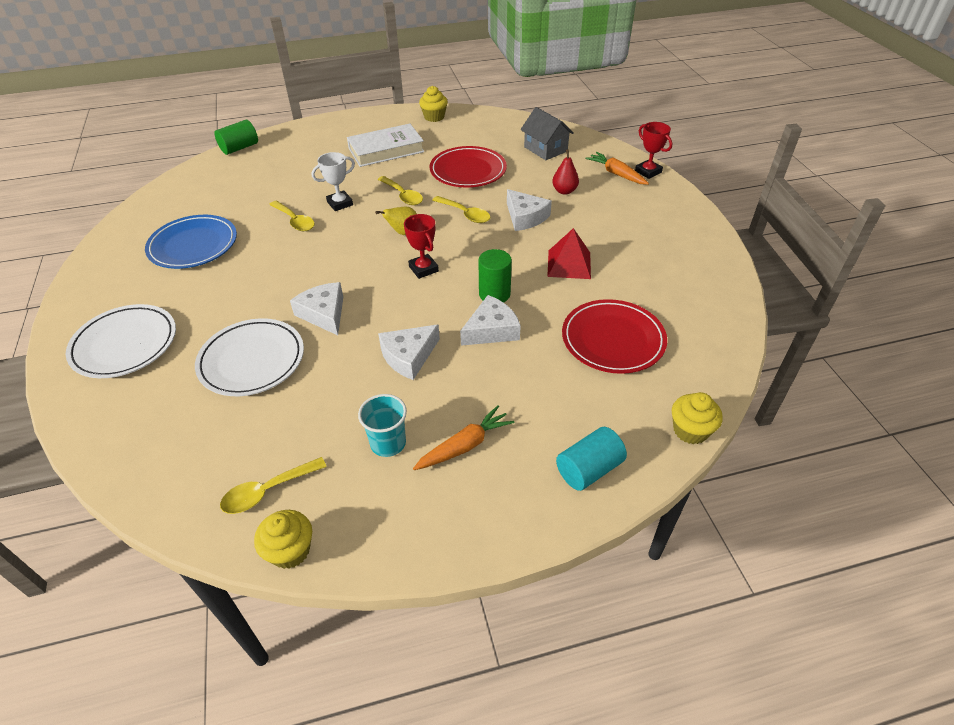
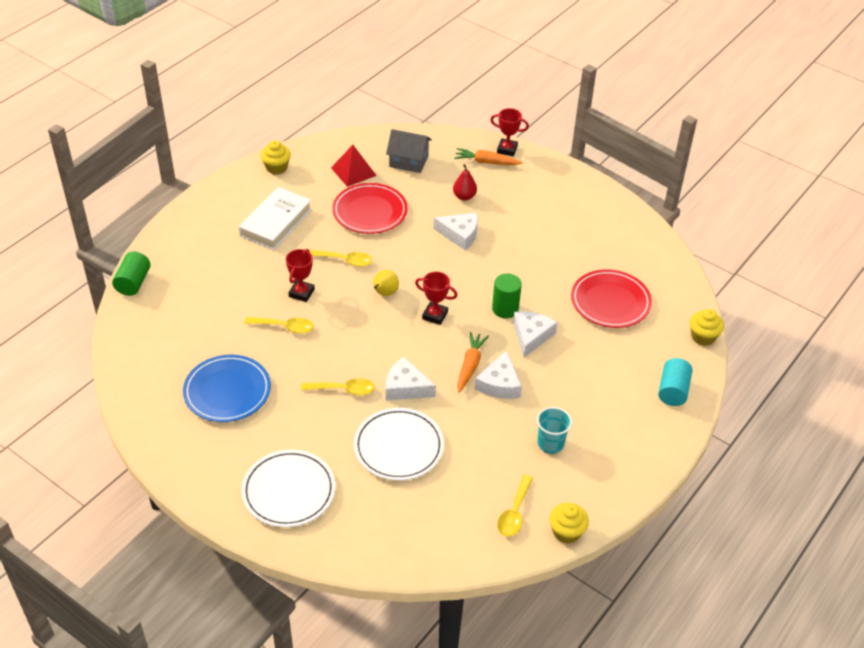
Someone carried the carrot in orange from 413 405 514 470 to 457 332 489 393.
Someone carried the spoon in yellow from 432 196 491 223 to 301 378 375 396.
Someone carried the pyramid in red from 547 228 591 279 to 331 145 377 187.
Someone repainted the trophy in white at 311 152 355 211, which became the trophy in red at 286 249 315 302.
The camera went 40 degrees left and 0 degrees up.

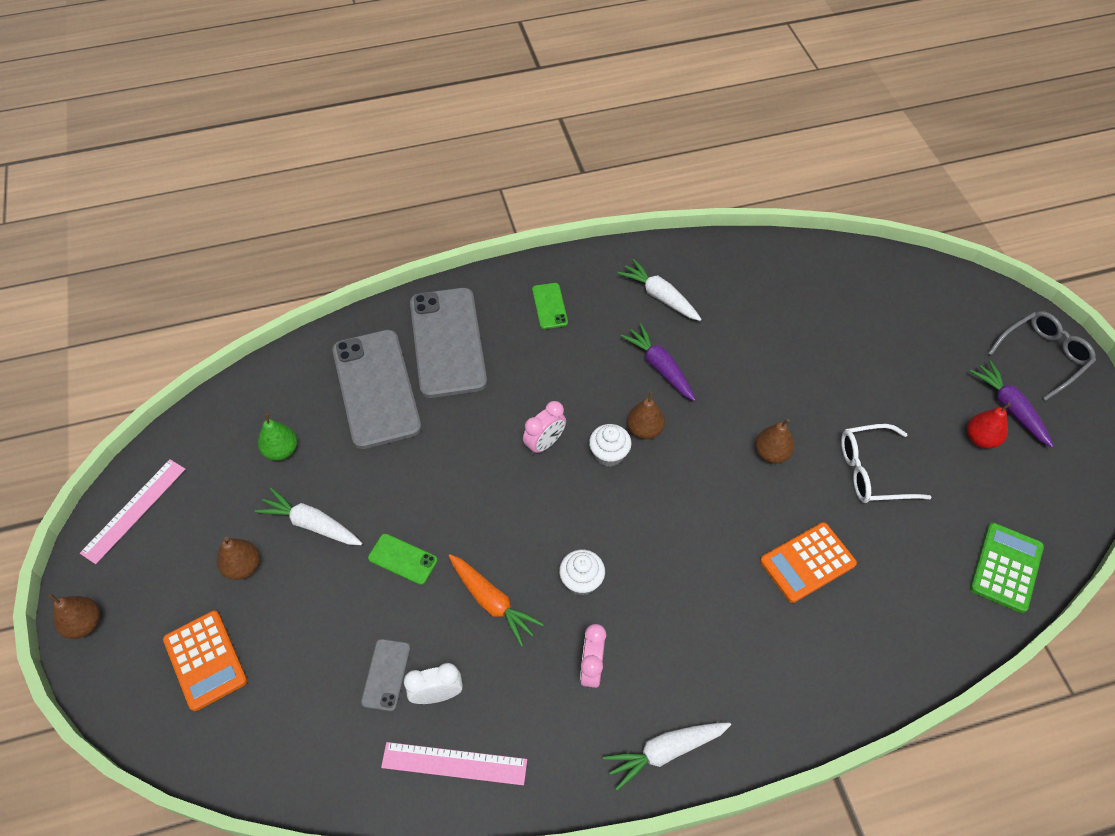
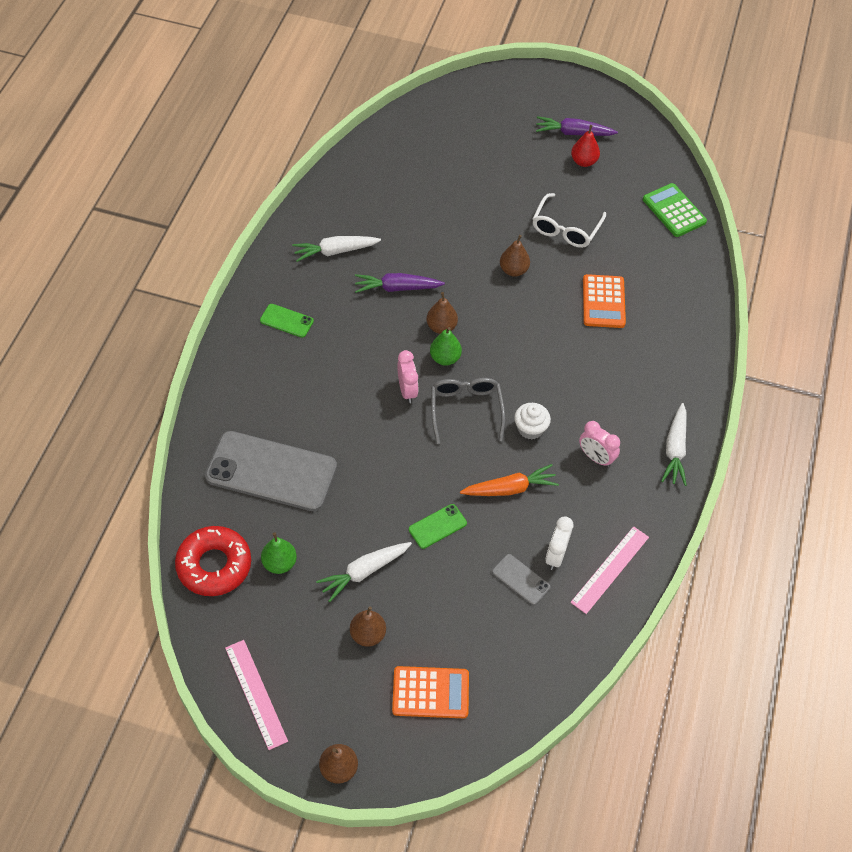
Someone took away the phone in grey at 410 288 487 398.
Someone put down the donut in red at 175 526 251 596.
Someone carried the glasses in grey from 988 311 1096 401 to 431 378 505 444.
Someone swapped the cupcake in white at 589 424 632 467 for the pear in green at 430 327 462 366.
The camera went 60 degrees left and 0 degrees up.

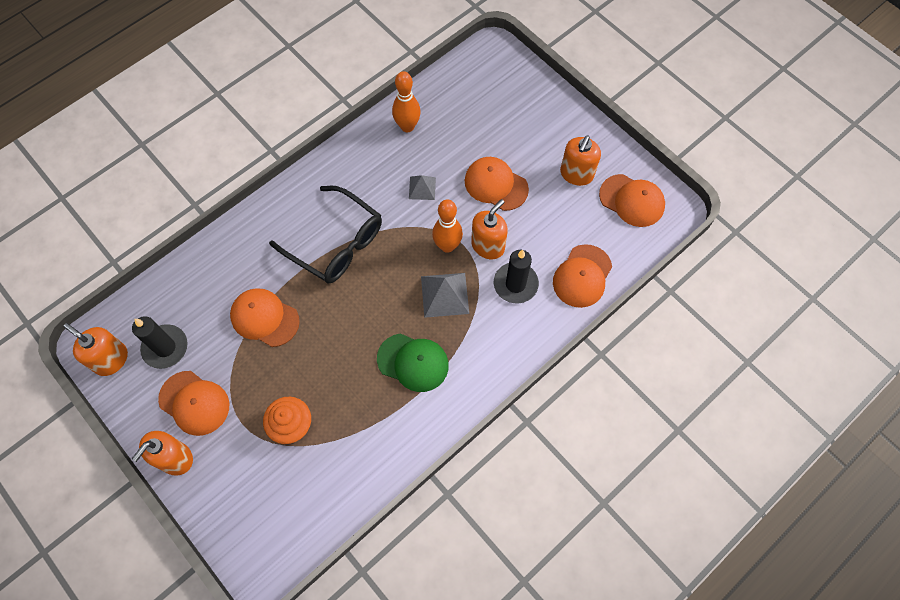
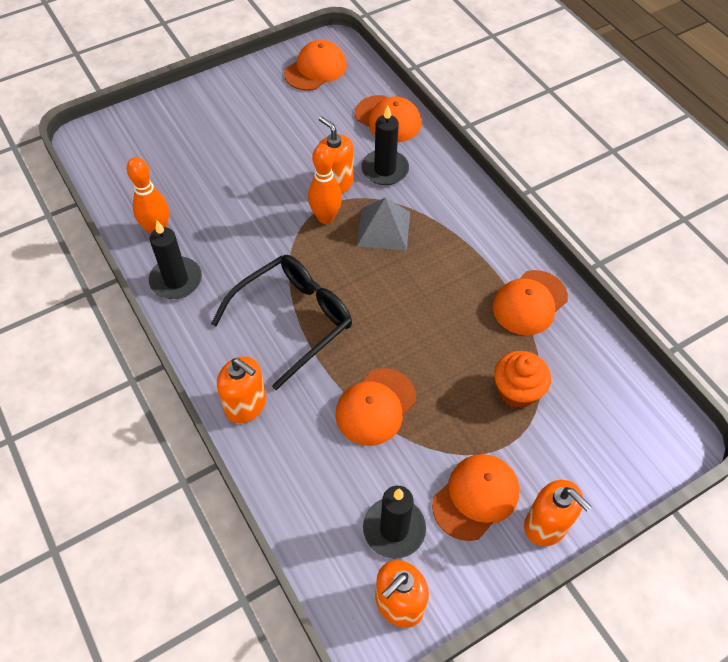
Someone took away the cap in green at 377 333 449 392.
Someone took away the pyramid in grey at 409 175 436 200.
Someone put down the candle in black at 149 221 202 299.
Someone carried the cap in orange from 465 157 529 211 to 493 270 568 335.
Someone carried the soap dispenser in orange from 560 135 601 186 to 217 357 266 423.
The camera went 80 degrees left and 10 degrees down.

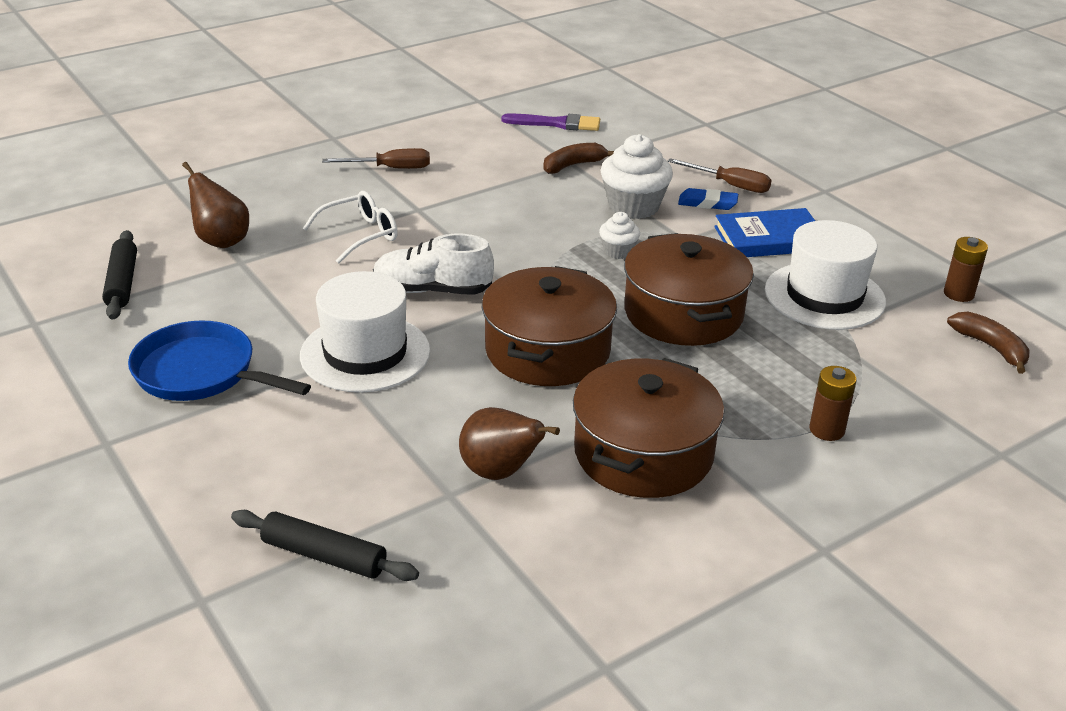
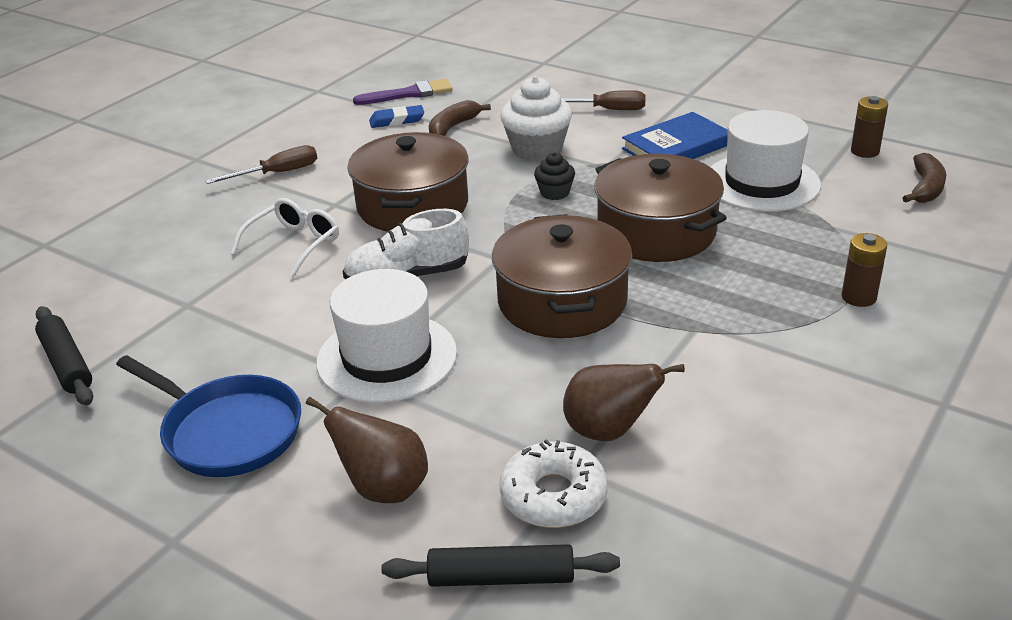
Someone put down the donut in white at 499 439 608 528.
Someone carried the pear in brown from 182 162 249 248 to 306 397 428 503.
Someone carried the pot in brown from 573 358 724 498 to 347 132 468 232.
Someone carried the eraser in blue from 678 188 738 210 to 369 105 424 128.
Someone repainted the cupcake in white at 599 212 640 259, which became the cupcake in black at 534 152 575 200.
Someone rotated the pan in blue at 128 320 311 401 by 150 degrees counterclockwise.
Someone rotated the banana in brown at 947 312 1029 374 by 75 degrees clockwise.
The camera went 20 degrees left and 0 degrees up.

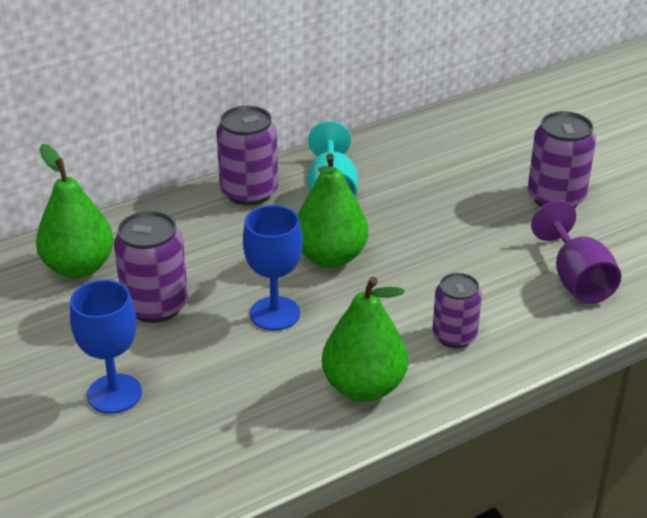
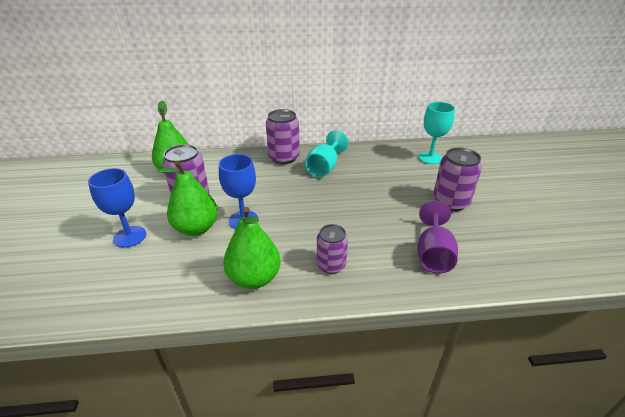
Someone put down the goblet in turquoise at 418 102 455 164.
Someone carried the pear in green from 298 153 368 268 to 157 161 218 236.
The camera went 25 degrees right and 0 degrees up.

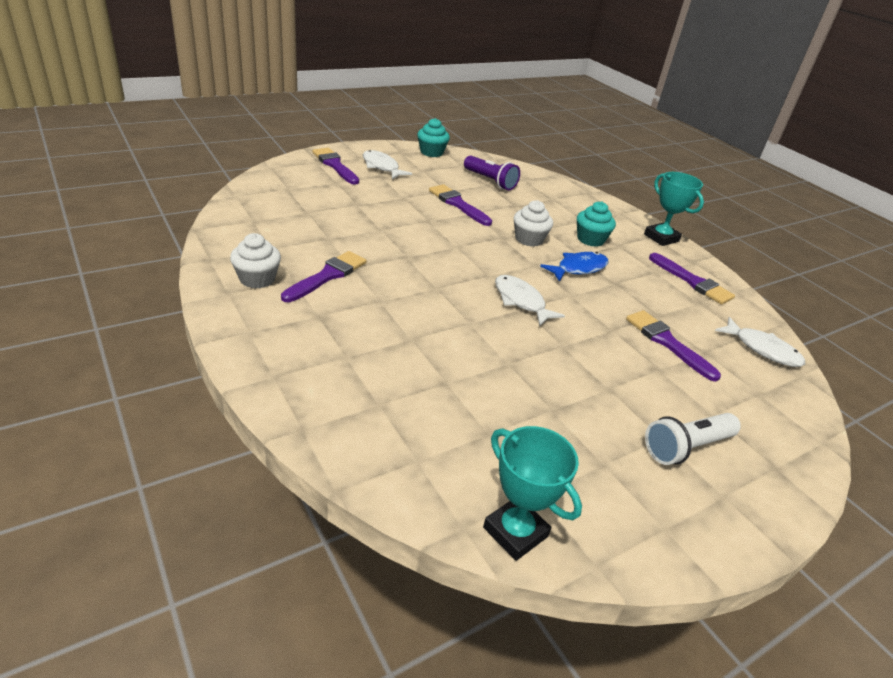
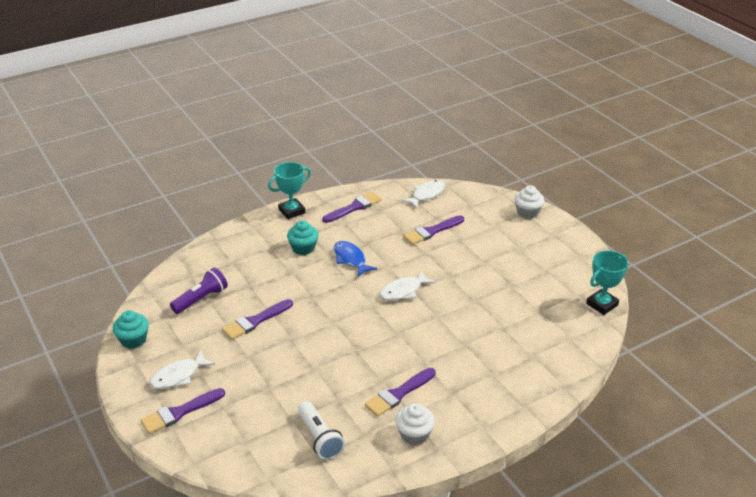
Someone carried the cupcake in white from 514 200 553 247 to 514 185 544 219.
Someone carried the flashlight in white from 645 413 741 465 to 298 401 345 460.
Someone rotated the brush in purple at 281 251 367 302 by 75 degrees counterclockwise.
The camera went 85 degrees left and 0 degrees up.

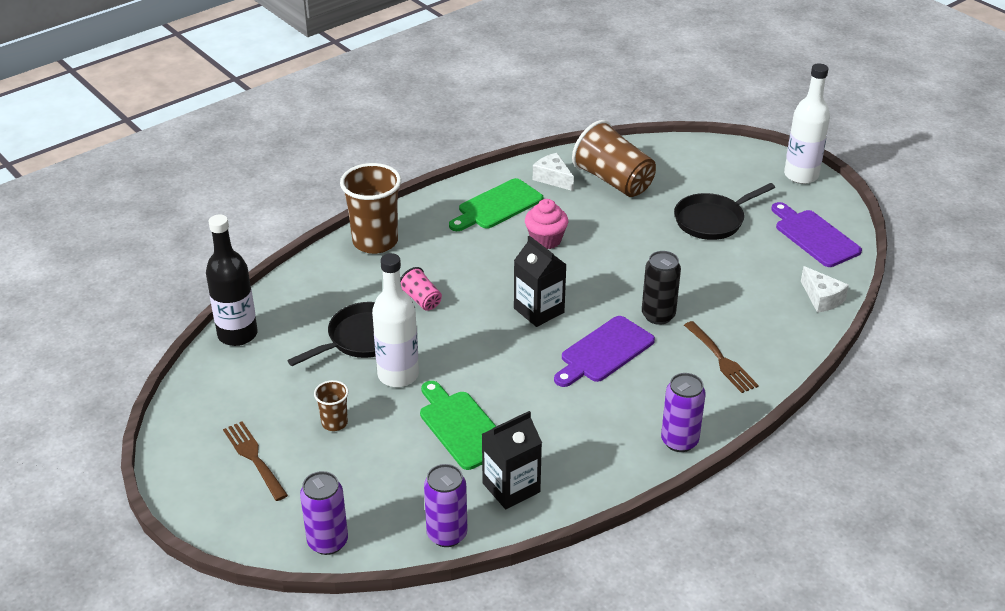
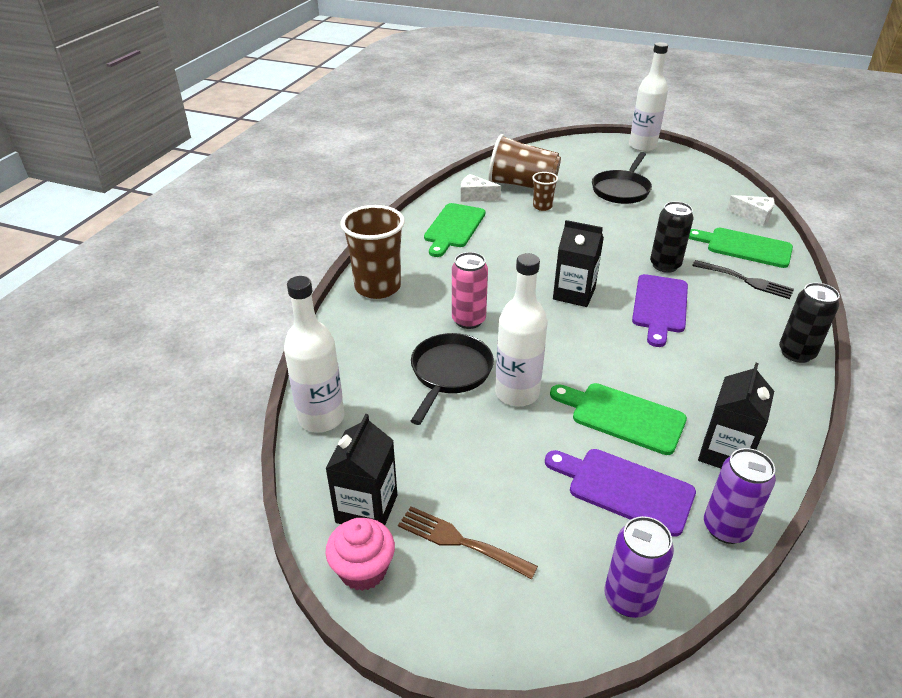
Someone put down the carton in black at 325 414 397 525.
Someone put down the cutting board in green at 689 228 793 268.
Someone carried the cup in brown from 314 380 349 431 to 532 172 558 211.
Someone carried the cupcake in pink from 525 199 568 249 to 326 518 395 591.
Someone carried the cutting board in purple from 771 202 862 267 to 545 449 696 537.
Someone swapped the cup in pink at 400 267 442 311 for the can in pink at 452 252 488 329.
Someone repainted the bottle in black at 206 214 258 346, which became the bottle in white at 284 276 344 432.
Someone repainted the can in purple at 661 373 706 452, which became the can in black at 779 283 840 363.
Someone repainted the fork in brown at 684 321 759 393, which became the fork in black at 692 260 794 299.
The camera went 30 degrees left and 0 degrees up.

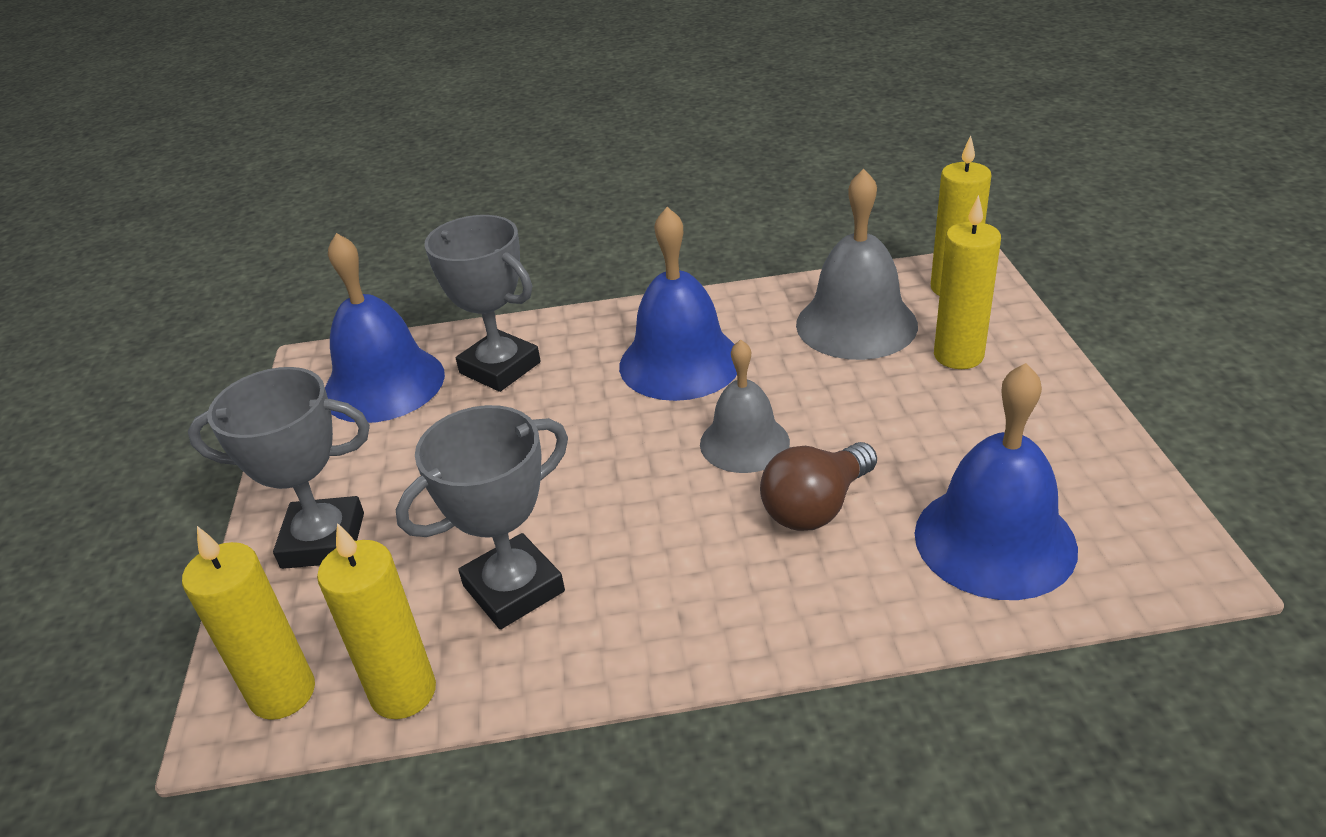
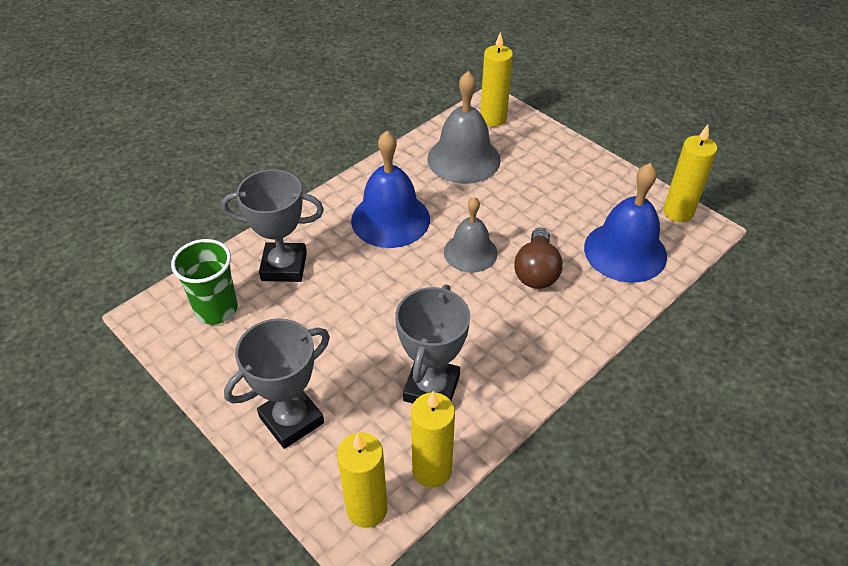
Someone carried the candle in yellow from 934 195 1001 369 to 663 125 717 222.
Someone swapped the bell in blue at 325 233 445 423 for the cup in green at 171 239 238 324.
The camera went 40 degrees left and 10 degrees up.

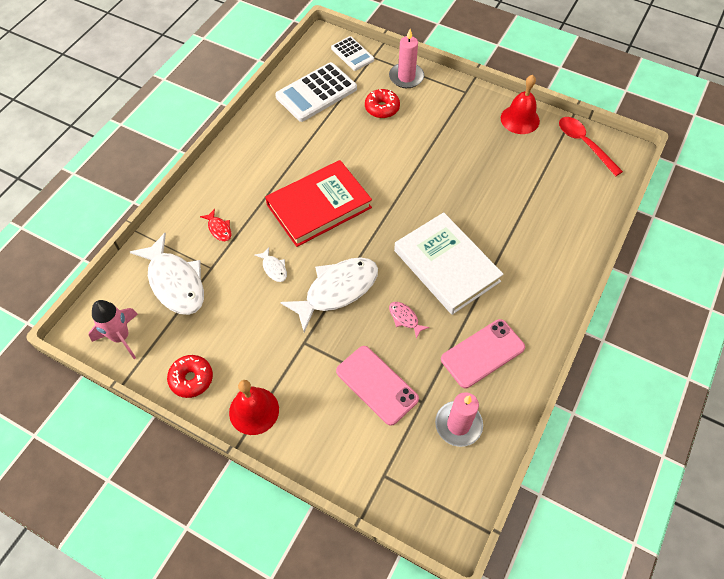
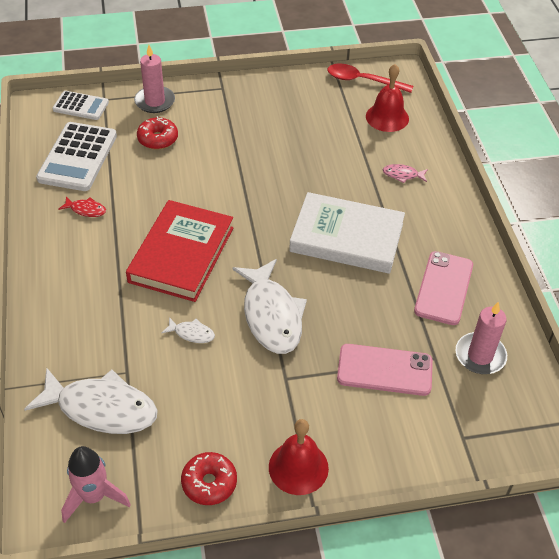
Someone carried the fish in red from 200 209 231 241 to 58 197 106 217.
Someone carried the fish in pink from 389 302 429 339 to 383 164 428 183.
Someone carried the bell in red from 501 75 540 134 to 366 64 409 132.
Someone rotated the fish in white at 280 257 378 332 by 150 degrees clockwise.
The camera went 40 degrees left and 10 degrees down.

